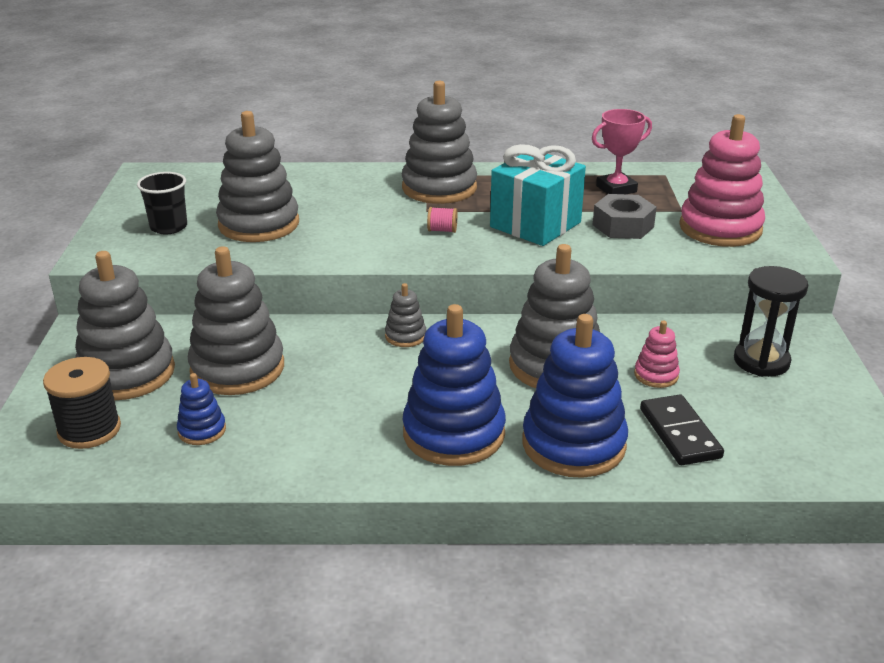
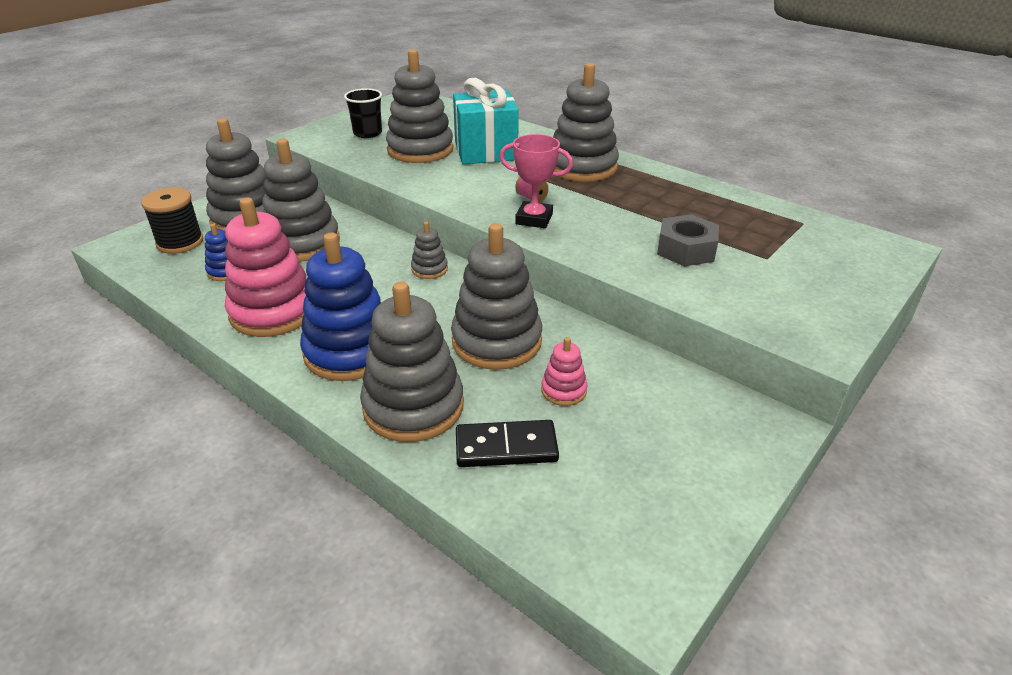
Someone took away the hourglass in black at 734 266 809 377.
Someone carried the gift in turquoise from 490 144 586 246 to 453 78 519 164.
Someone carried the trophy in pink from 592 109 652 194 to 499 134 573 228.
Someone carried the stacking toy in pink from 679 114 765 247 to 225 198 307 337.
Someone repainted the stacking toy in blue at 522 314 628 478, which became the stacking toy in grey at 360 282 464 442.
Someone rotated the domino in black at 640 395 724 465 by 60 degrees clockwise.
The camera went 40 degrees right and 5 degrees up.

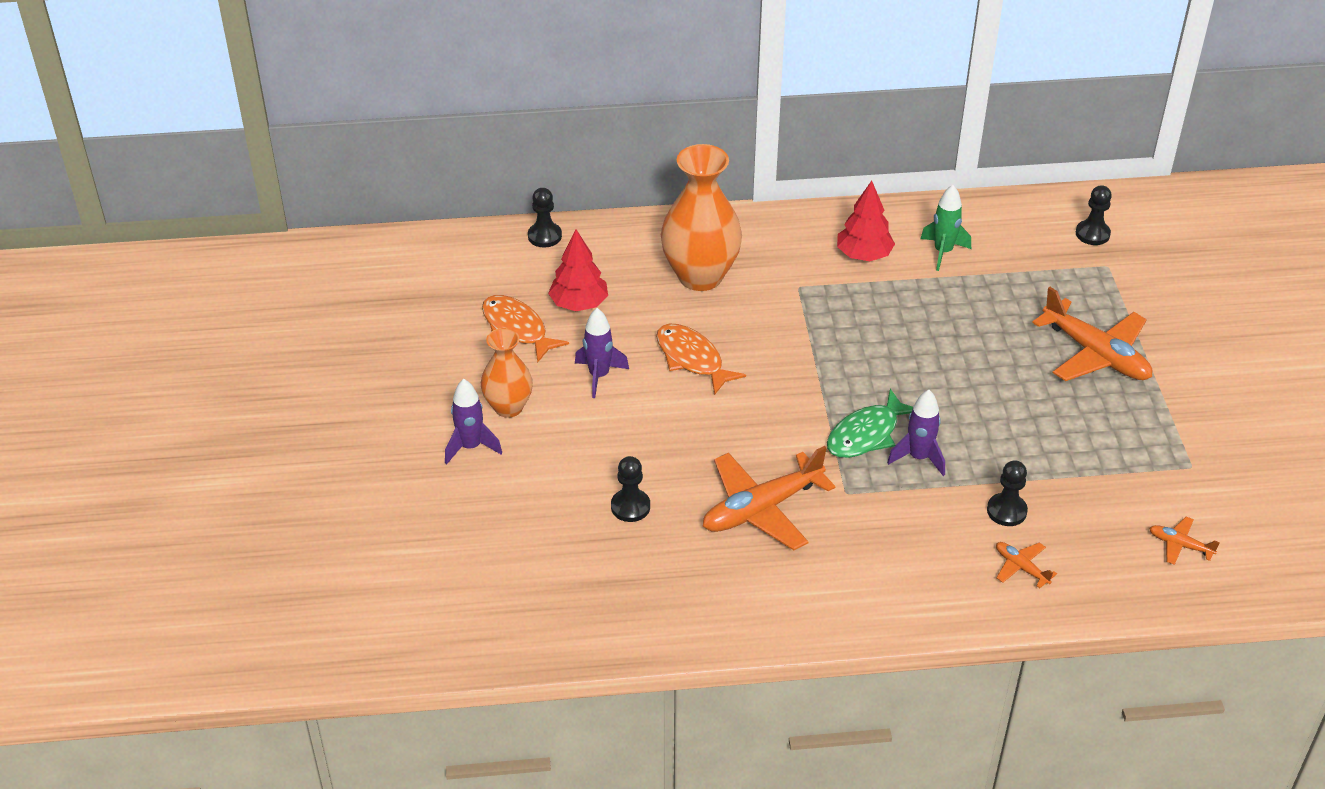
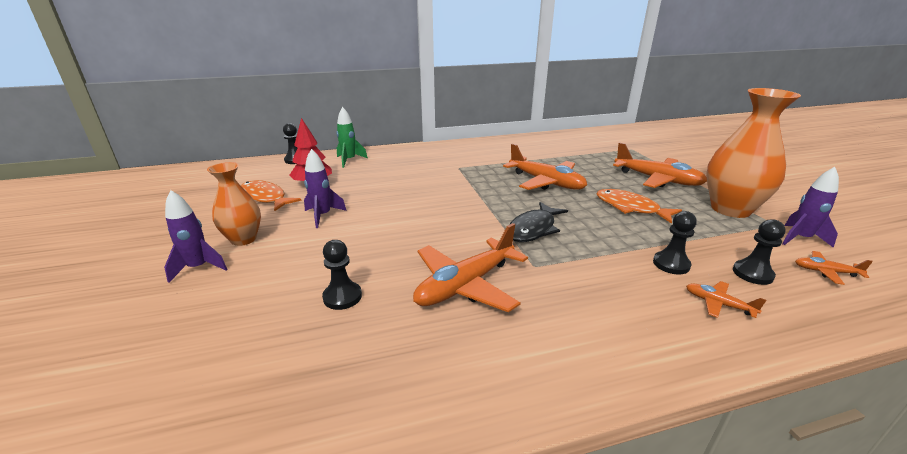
Someone took away the tree in red at 837 181 895 261.
Someone put down the plane in orange at 503 144 587 190.
Someone carried the fish in orange from 656 324 746 395 to 597 189 682 224.
Someone carried the vase in orange from 661 144 742 291 to 706 88 801 218.
Someone carried the rocket in purple from 887 390 945 476 to 782 167 839 248.
Someone carried the rocket in green from 921 185 971 271 to 336 107 368 168.
Someone carried the pawn in black from 1076 185 1112 245 to 733 219 786 285.
Someone repainted the fish in green at 827 389 913 458, which became the fish in black at 509 202 568 242.
The camera went 10 degrees left and 15 degrees down.

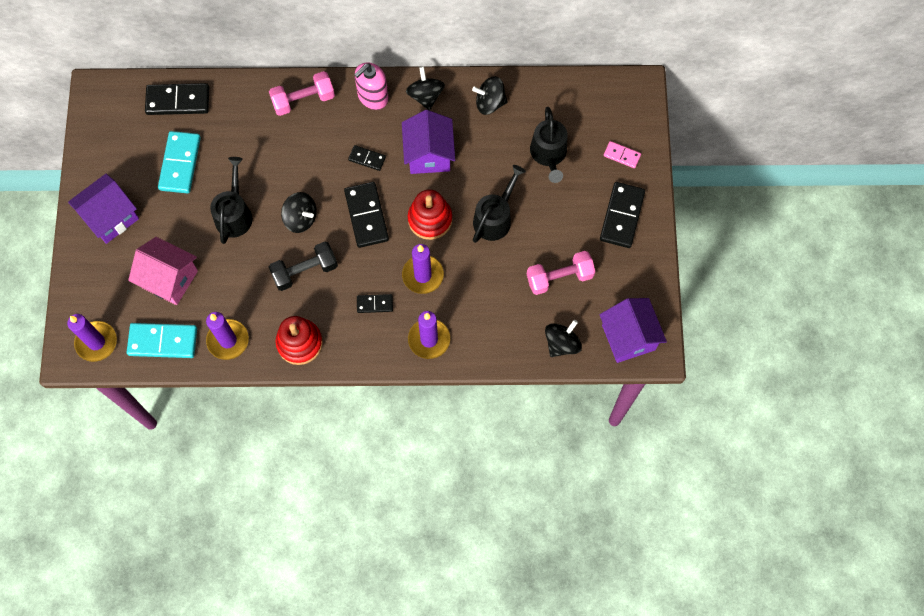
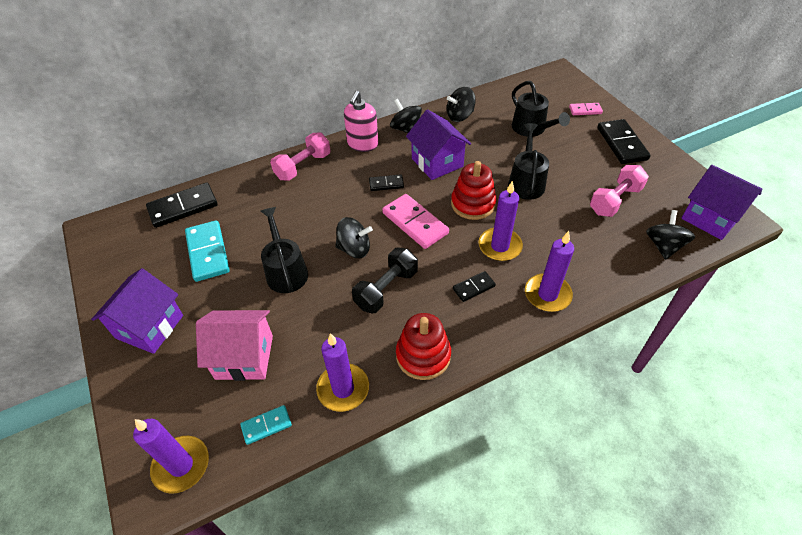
Someone repainted the domino in black at 344 182 389 248, which became the domino in pink at 382 194 449 249.
Someone scaled the domino in turquoise at 126 323 197 358 by 0.54.
The camera went 25 degrees left and 20 degrees down.

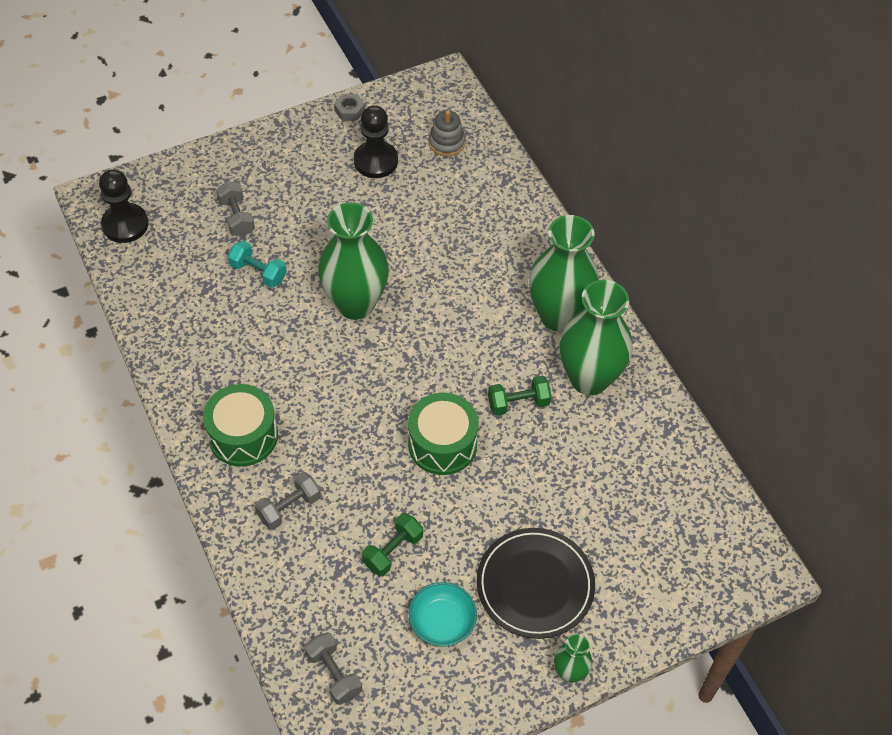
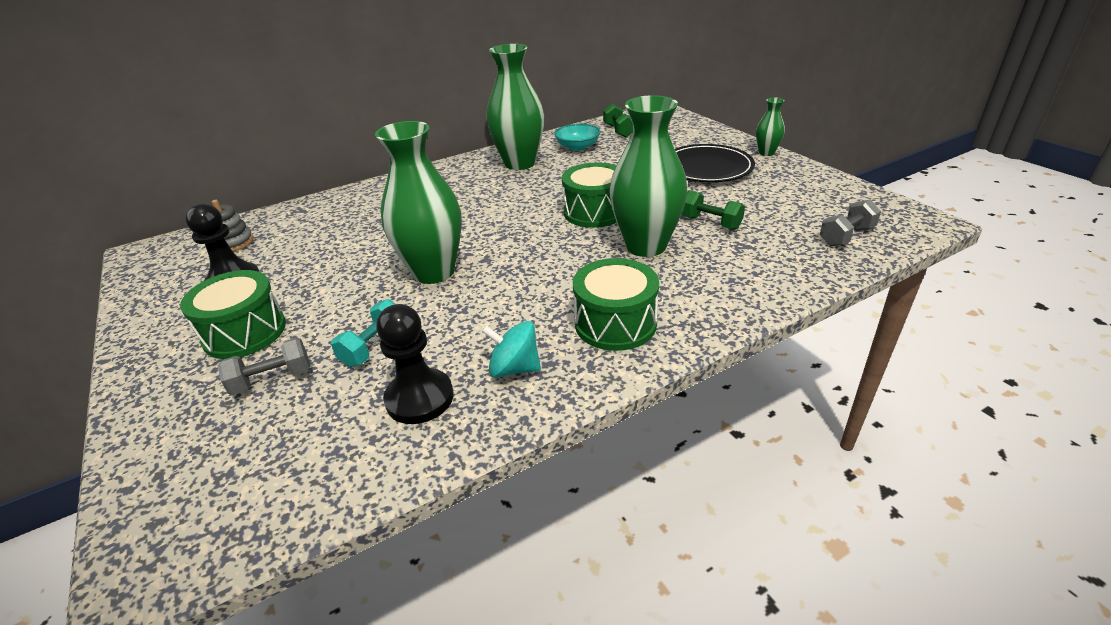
Someone took away the dumbbell in grey at 255 472 321 530.
Someone took away the nut in grey at 334 94 365 121.
Someone put down the drum in green at 180 270 286 359.
Someone put down the spinning top in turquoise at 482 321 541 378.
Someone carried the pawn in black from 99 169 149 243 to 376 304 454 424.
Someone carried the bowl in turquoise from 409 582 477 647 to 554 124 600 151.
Someone carried the dumbbell in green from 488 376 552 416 to 603 104 633 138.
Someone carried the vase in green from 529 215 599 332 to 609 95 687 257.
The camera went 90 degrees left and 20 degrees down.

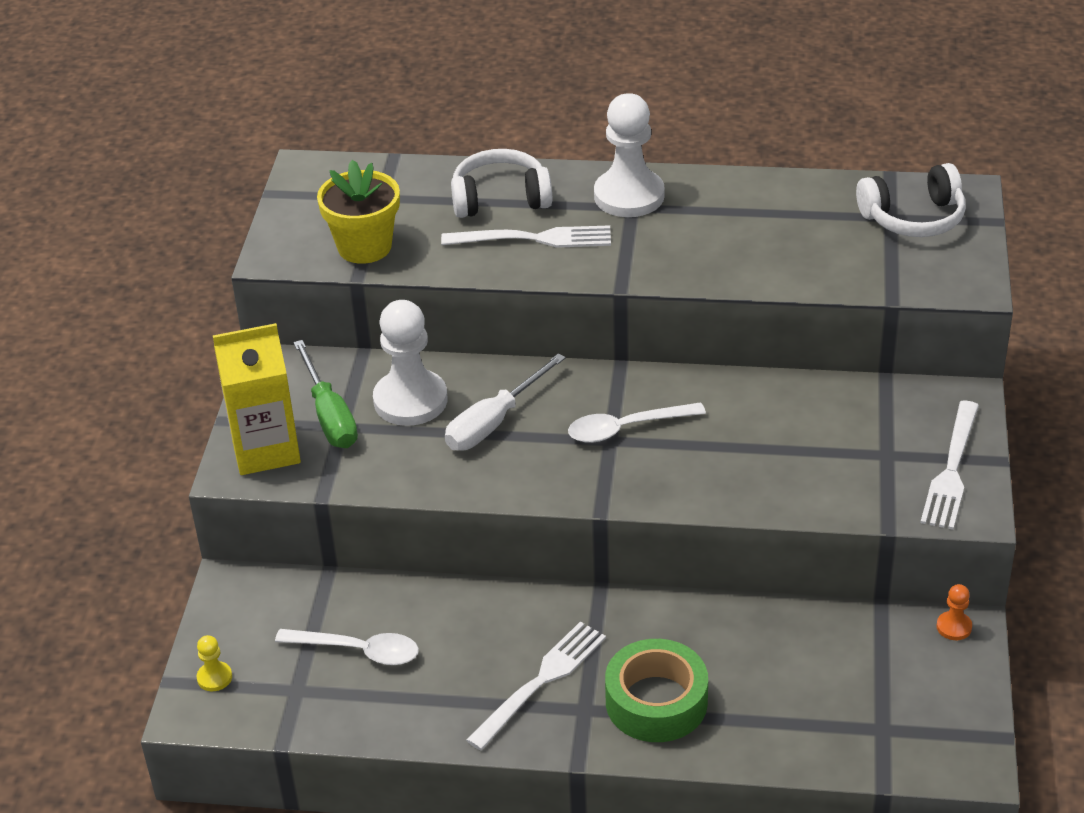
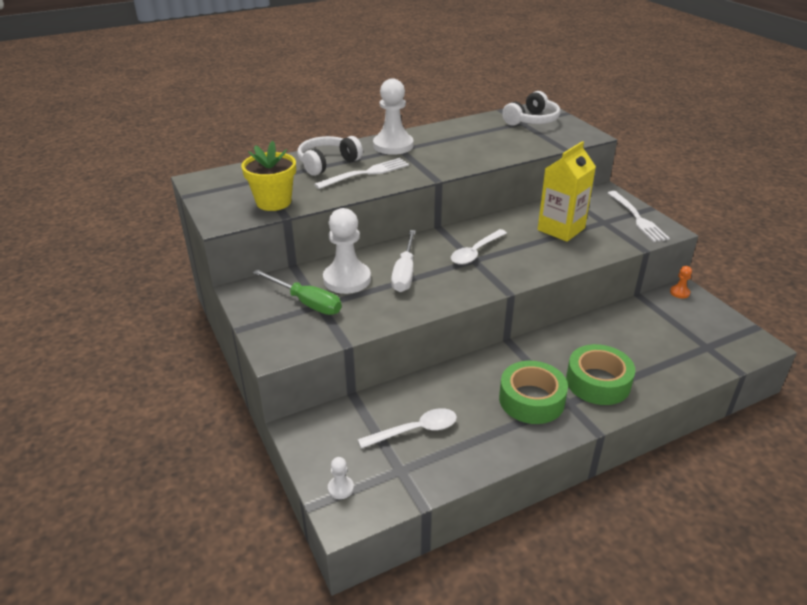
Someone carried the carton in yellow from 213 323 301 475 to 538 141 596 242.
Someone swapped the fork in white at 466 622 606 750 for the tape in green at 499 361 568 424.
Someone repainted the pawn in yellow at 196 635 232 691, which became the pawn in white at 328 457 354 499.
The camera went 35 degrees left and 5 degrees down.

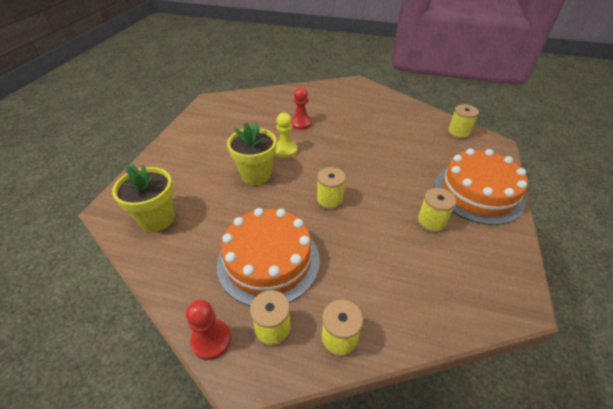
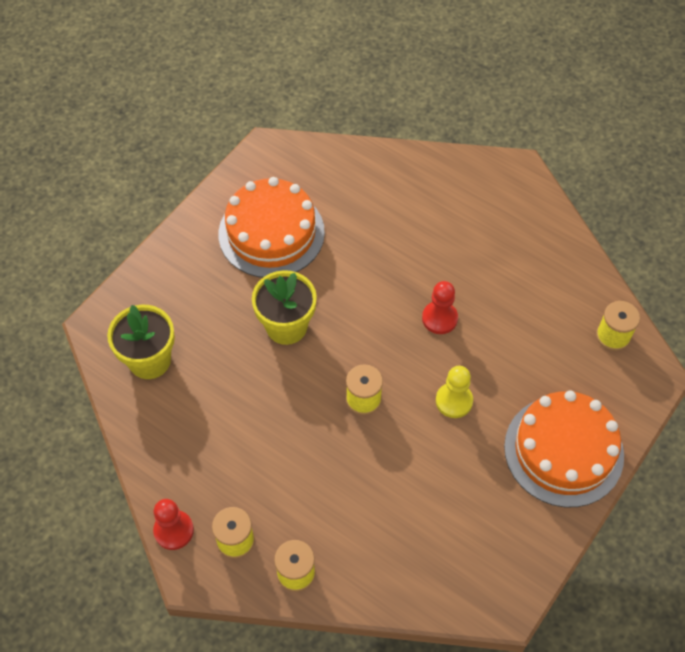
Someone took away the spool in yellow at 417 188 456 233.
Someone carried the cake in orange from 217 208 320 306 to 218 177 325 278.
Someone carried the pawn in yellow from 275 113 298 158 to 436 366 473 418.
Someone carried the pawn in red from 291 87 312 130 to 422 281 458 334.
The camera went 20 degrees right and 15 degrees up.

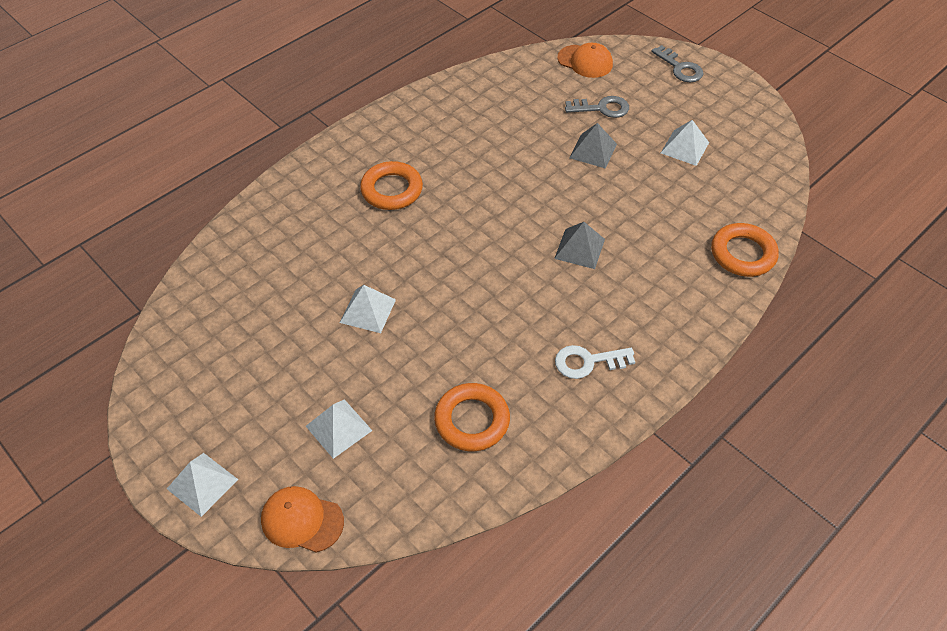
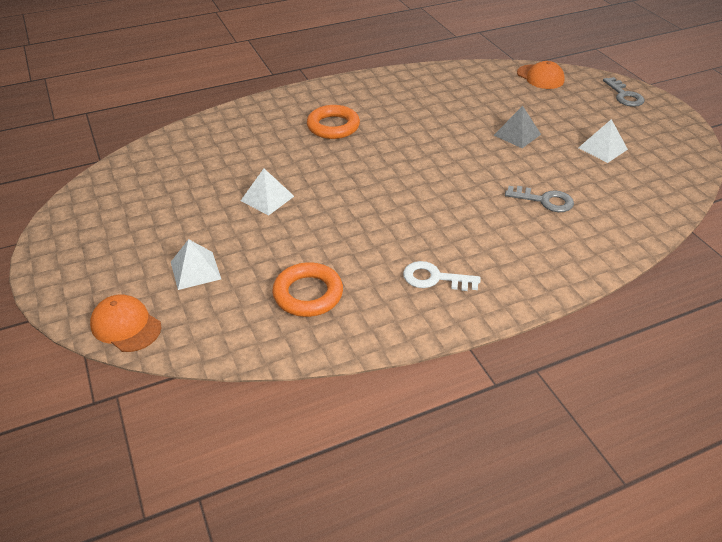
Someone took away the pyramid in white at 167 453 238 517.
Someone took away the pyramid in grey at 554 222 605 269.
Someone took away the ring in orange at 711 223 779 277.
Someone carried the key in grey from 565 96 629 118 to 505 186 574 212.
The camera went 20 degrees right and 10 degrees down.

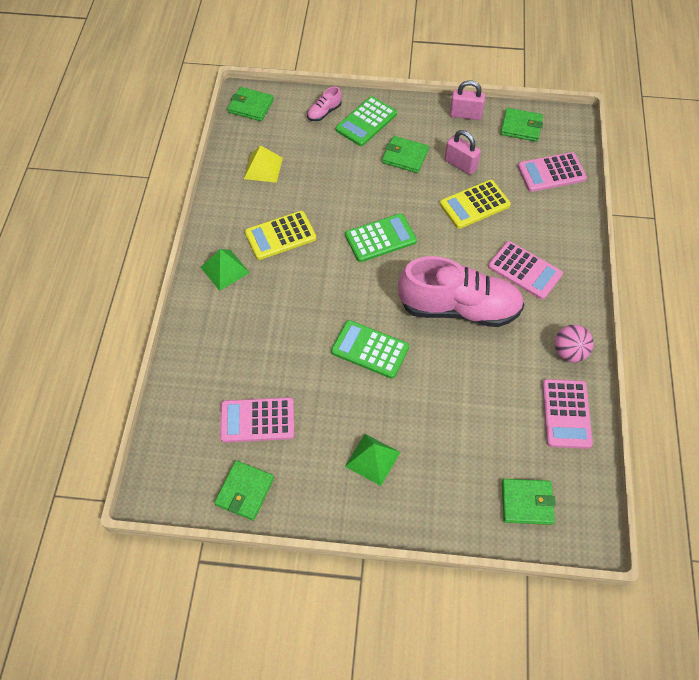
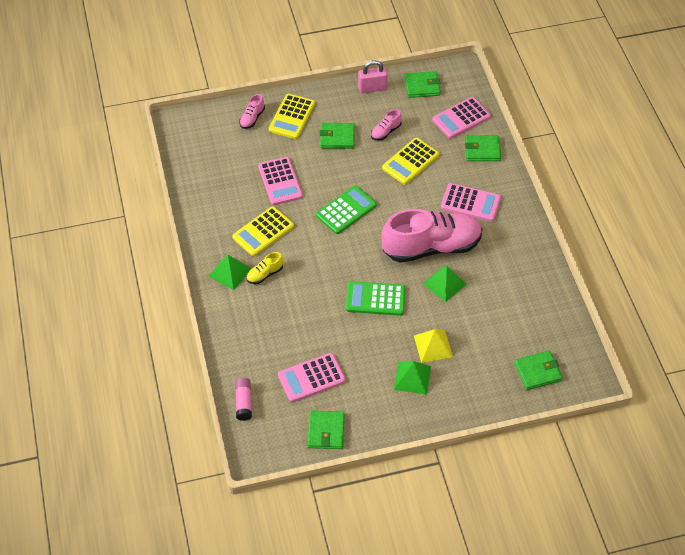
Someone took away the ball in pink at 554 325 594 362.
Someone put down the glue stick in pink at 235 378 252 421.
Someone put down the shoe in yellow at 246 252 283 284.
Someone put down the pyramid in green at 423 266 467 302.
Someone carried the wallet in green from 227 87 274 121 to 465 135 501 161.
Someone carried the pyramid in yellow from 244 145 283 183 to 414 329 453 363.
Someone carried the calculator in pink from 542 379 593 449 to 258 157 303 205.
Someone swapped the padlock in pink at 445 130 481 175 for the shoe in pink at 371 109 402 141.
Someone repainted the calculator in green at 336 96 397 146, which became the calculator in yellow at 269 94 315 139.
The camera went 20 degrees left and 5 degrees down.

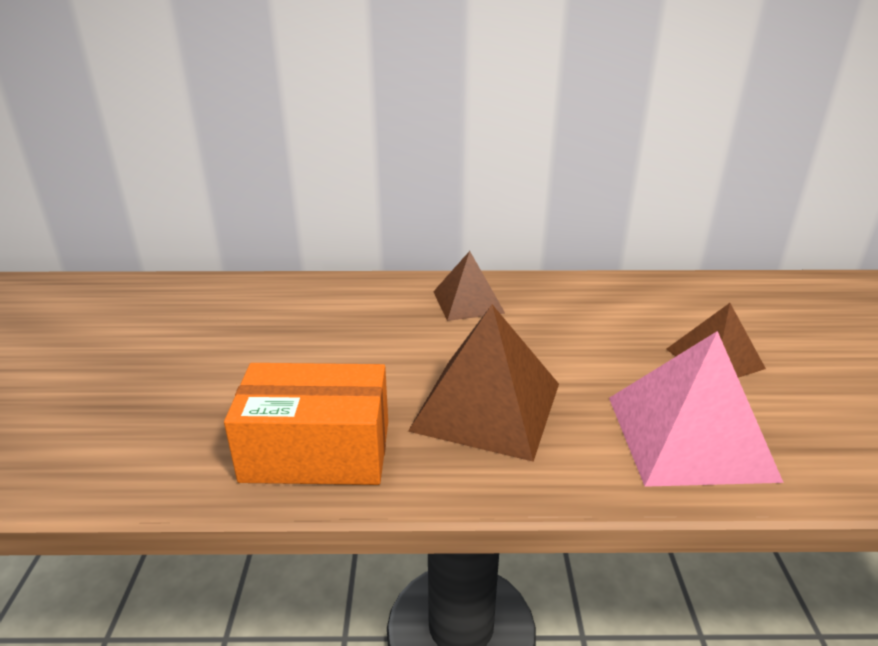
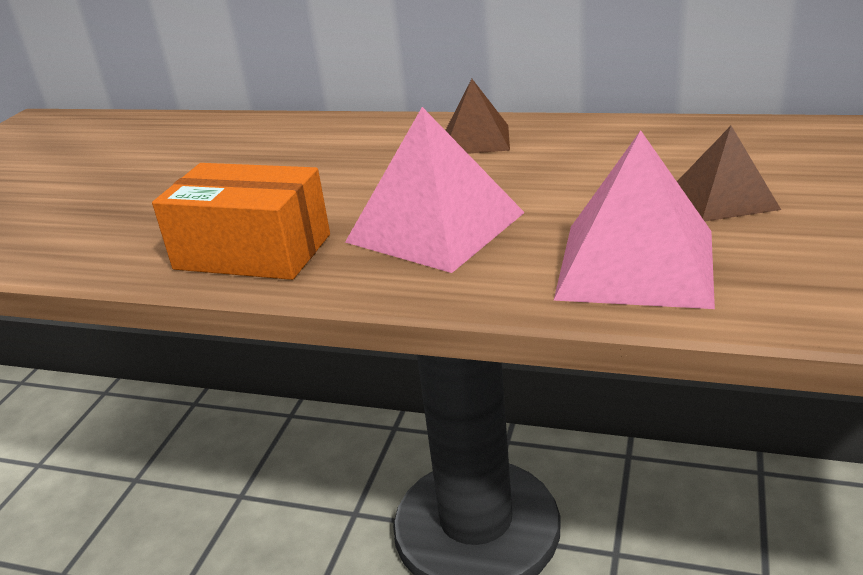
Someone repainted the pyramid in brown at 408 305 559 462, which became the pyramid in pink at 345 107 525 273.
The camera went 20 degrees right and 0 degrees up.

